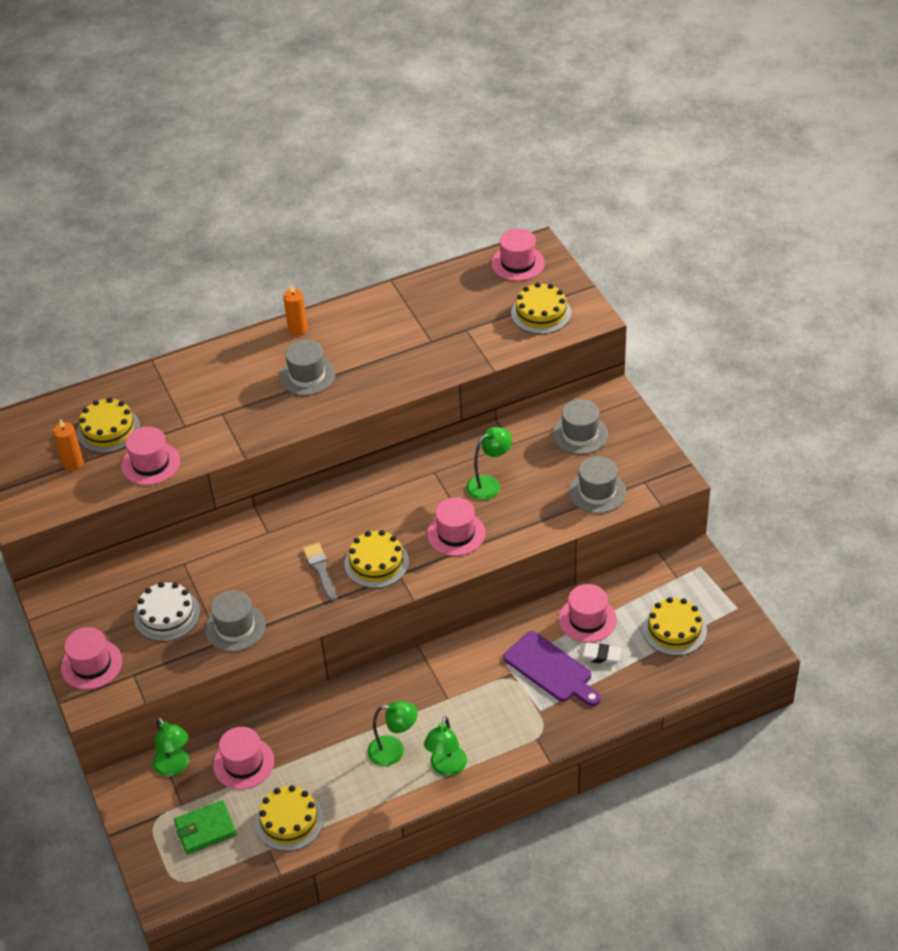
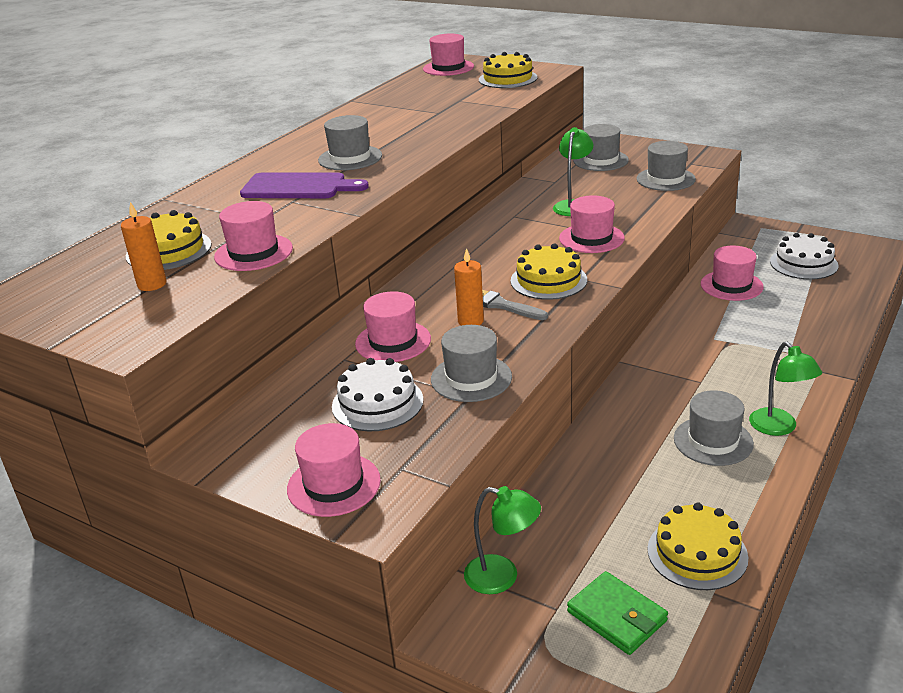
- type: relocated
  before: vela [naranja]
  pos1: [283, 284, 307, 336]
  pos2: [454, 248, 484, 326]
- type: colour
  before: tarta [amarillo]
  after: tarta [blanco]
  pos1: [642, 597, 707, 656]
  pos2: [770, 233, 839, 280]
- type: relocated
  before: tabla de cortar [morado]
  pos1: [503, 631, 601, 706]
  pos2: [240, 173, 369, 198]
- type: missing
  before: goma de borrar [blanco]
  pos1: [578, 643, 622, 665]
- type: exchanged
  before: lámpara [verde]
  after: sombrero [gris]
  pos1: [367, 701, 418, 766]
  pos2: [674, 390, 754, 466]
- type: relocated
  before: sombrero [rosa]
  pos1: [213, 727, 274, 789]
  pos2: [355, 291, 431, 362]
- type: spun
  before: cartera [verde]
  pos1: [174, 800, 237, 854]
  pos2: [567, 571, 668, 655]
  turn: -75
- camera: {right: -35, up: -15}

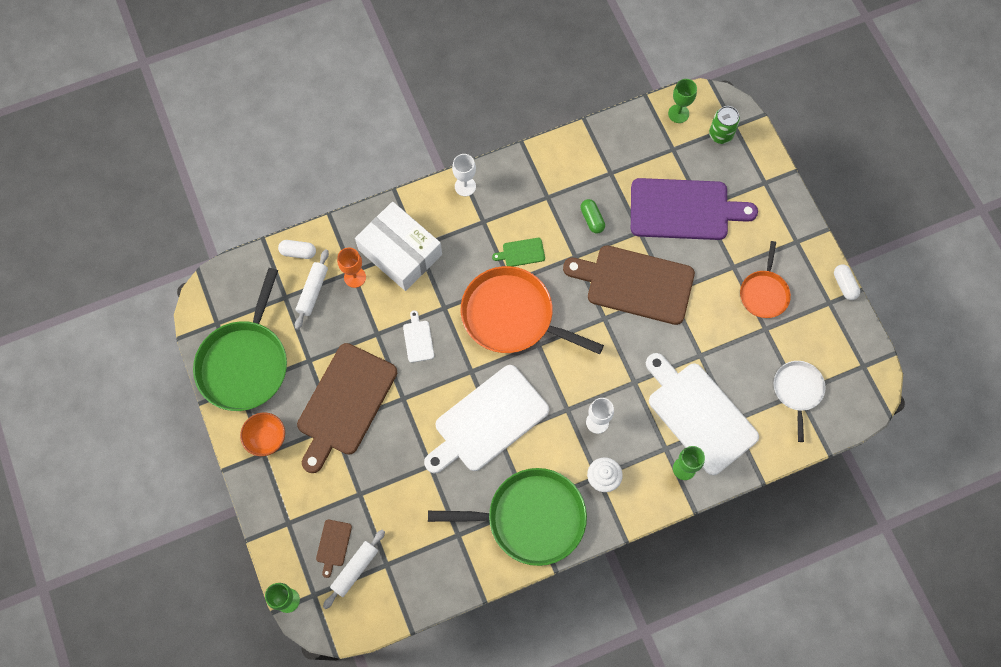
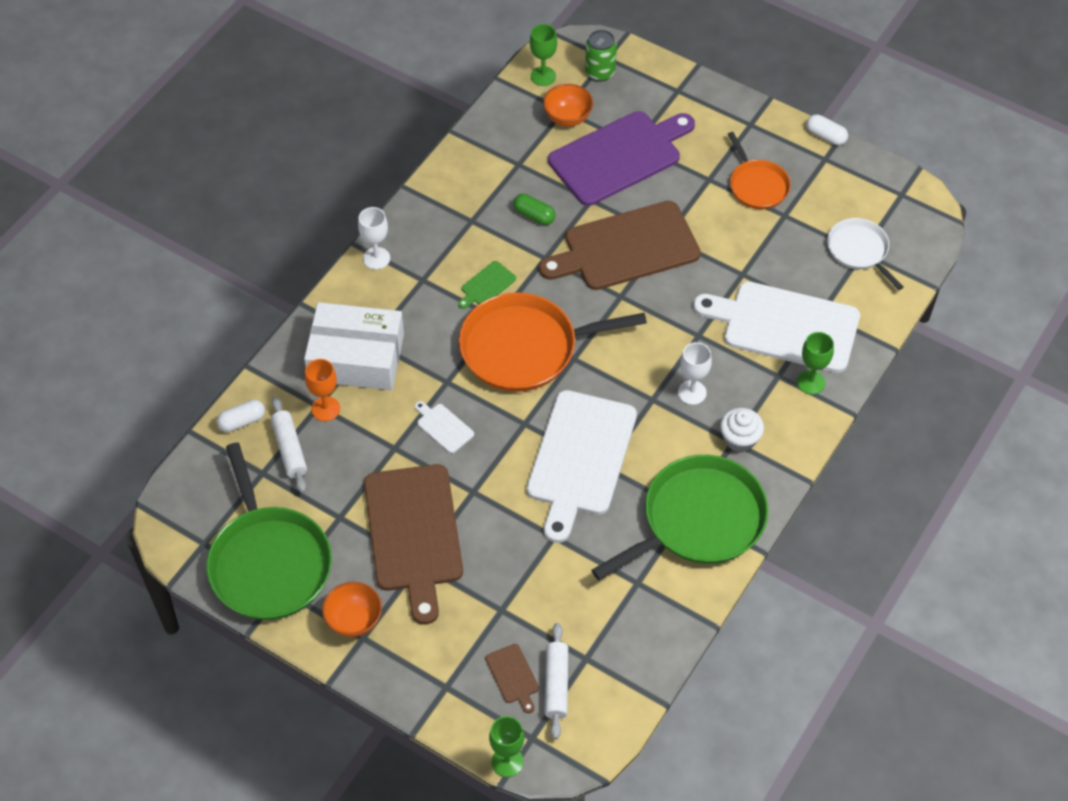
- type: appeared
  after: cuenco [naranja]
  pos2: [543, 84, 593, 127]
- camera: {right: -35, up: -15}

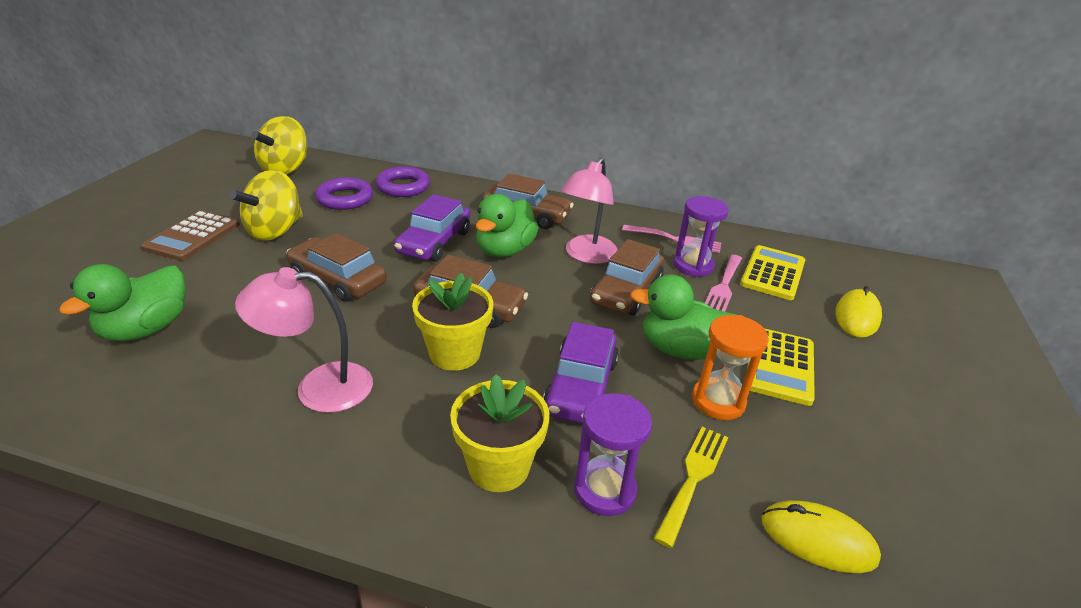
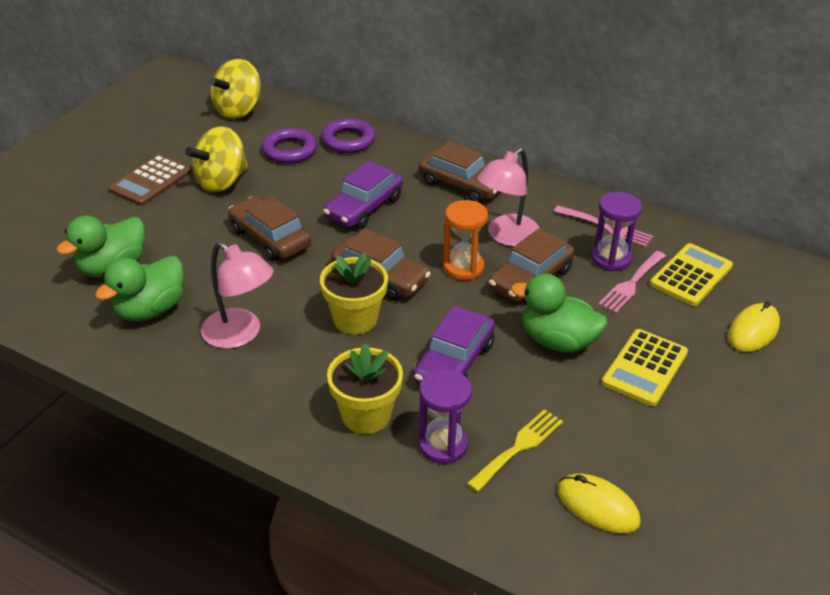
- type: relocated
  before: pato [verde]
  pos1: [476, 194, 539, 257]
  pos2: [95, 256, 184, 322]
- type: spun
  before: lámpara [rosa]
  pos1: [235, 267, 373, 413]
  pos2: [201, 242, 274, 349]
  turn: -150
- type: relocated
  before: reloj de arena [naranja]
  pos1: [692, 315, 769, 420]
  pos2: [443, 200, 488, 280]
- camera: {right: 15, up: 5}

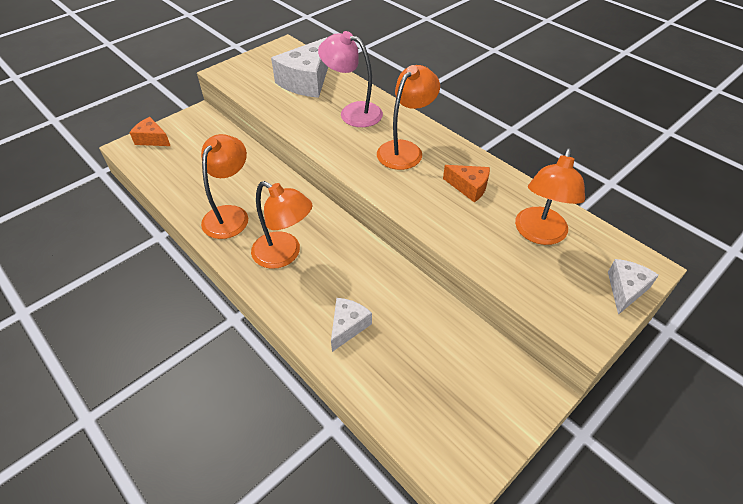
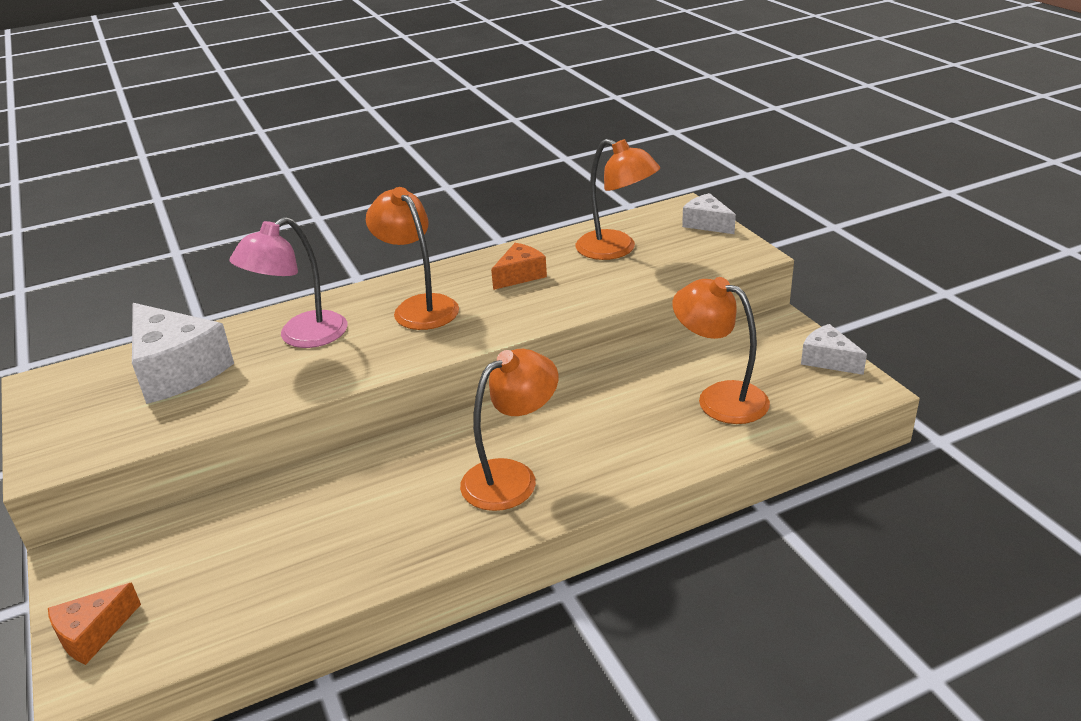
- type: relocated
  before: lámpara [naranja]
  pos1: [201, 134, 248, 239]
  pos2: [672, 277, 770, 424]
- type: relocated
  before: queso [blanco]
  pos1: [331, 298, 372, 352]
  pos2: [801, 324, 867, 375]
- camera: {right: -70, up: -15}

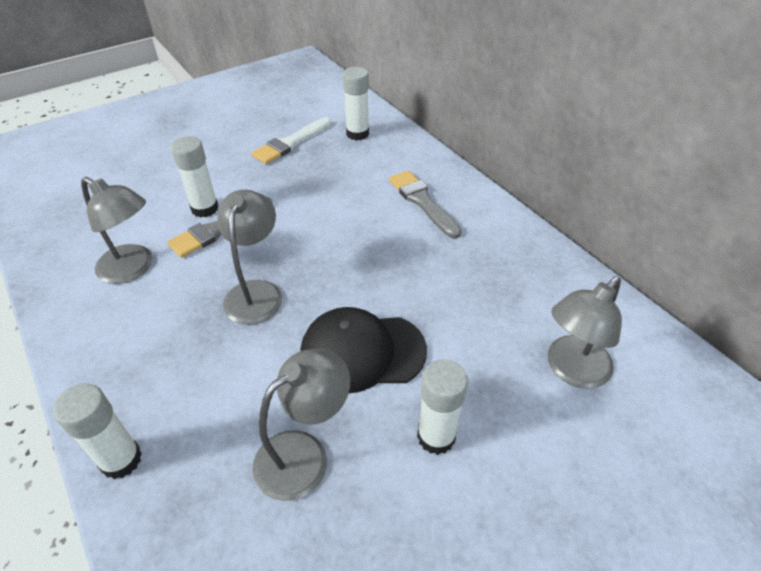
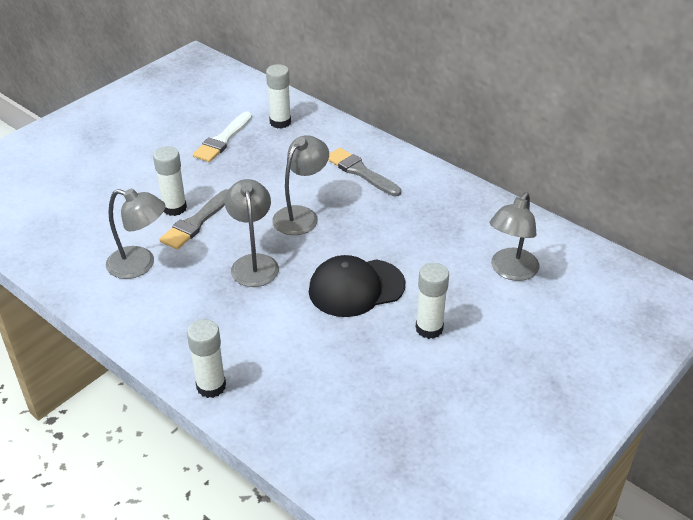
- type: relocated
  before: lámpara [gris]
  pos1: [252, 348, 350, 501]
  pos2: [272, 135, 329, 235]
- camera: {right: -15, up: -5}

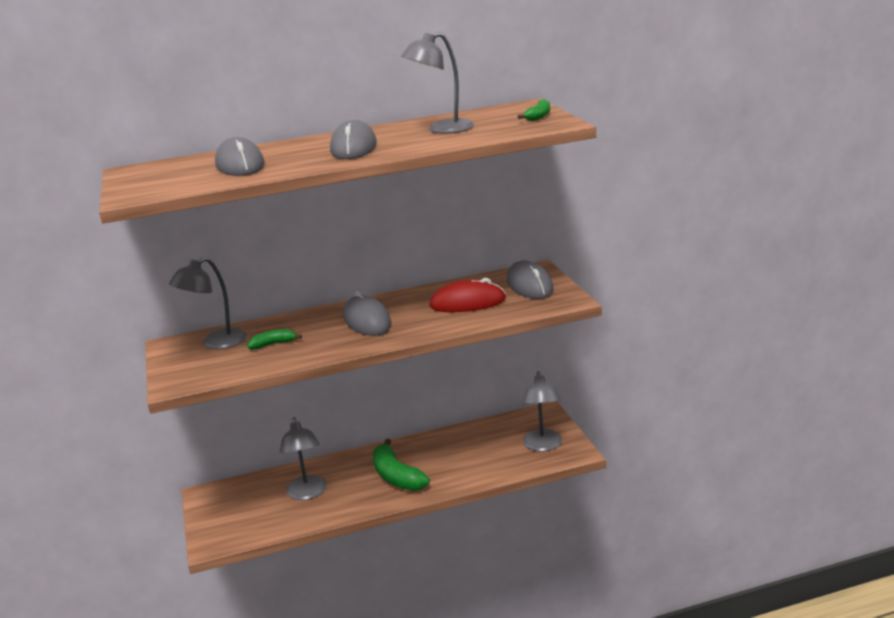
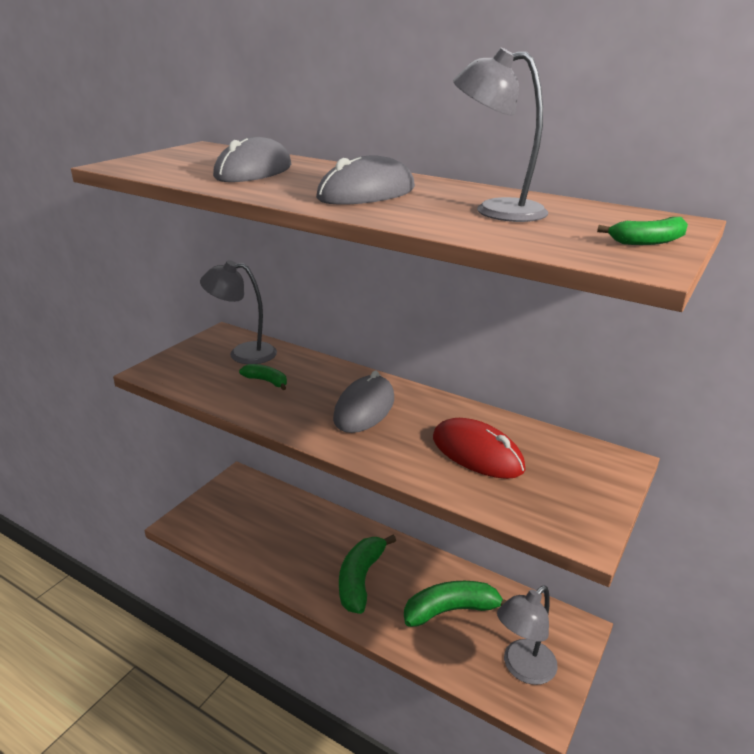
- type: missing
  before: ratón [gris]
  pos1: [506, 260, 553, 299]
- type: missing
  before: lámpara [gris]
  pos1: [280, 417, 327, 500]
- type: appeared
  after: plátano [verde]
  pos2: [404, 581, 507, 627]
- camera: {right: 45, up: 5}

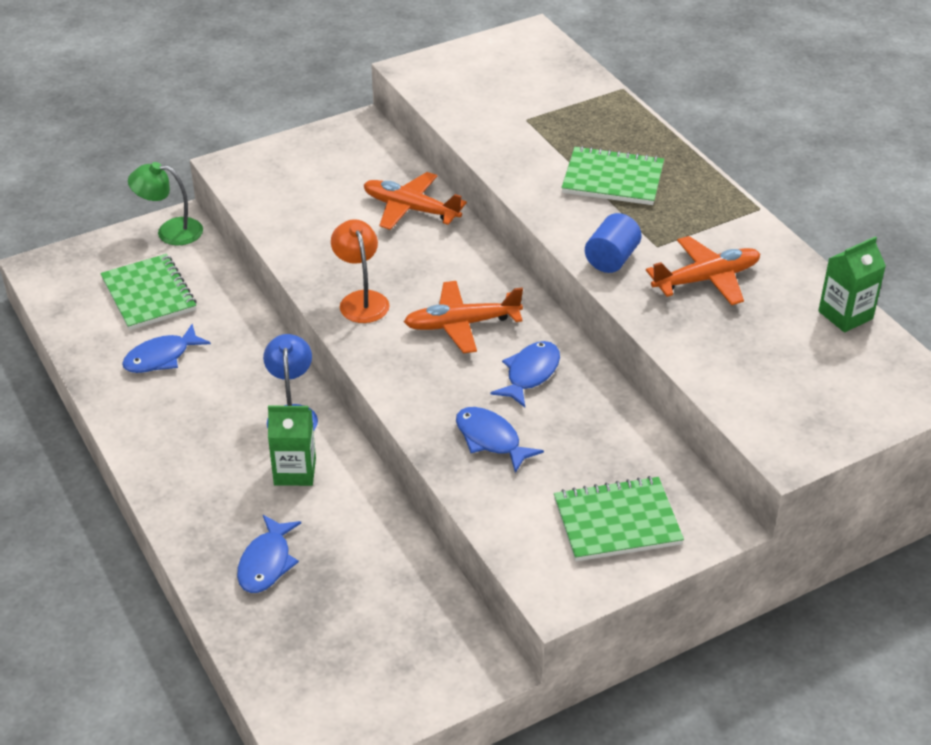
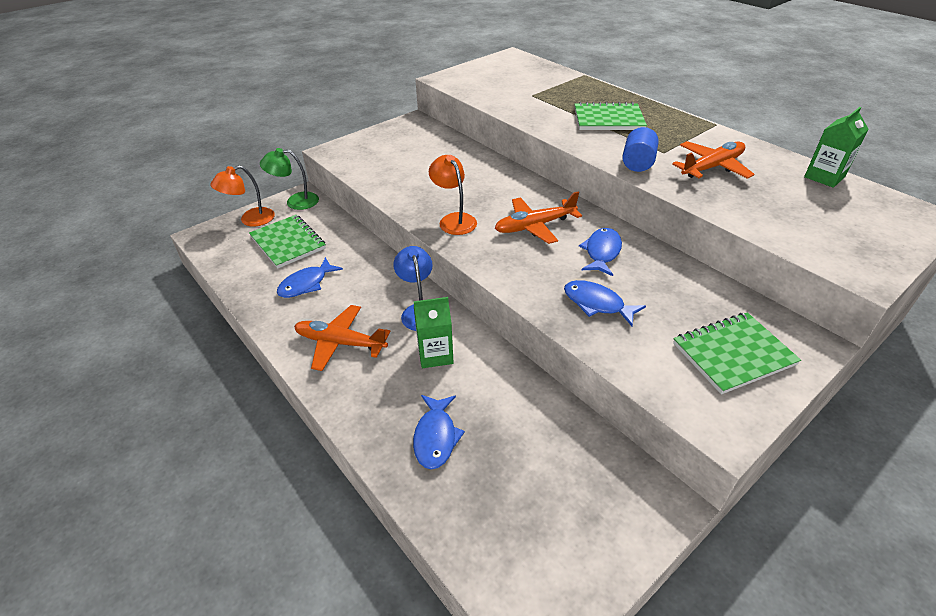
- type: relocated
  before: avión [naranja]
  pos1: [364, 172, 467, 230]
  pos2: [294, 305, 390, 371]
- type: appeared
  after: lámpara [naranja]
  pos2: [210, 165, 275, 227]
- camera: {right: -10, up: 0}

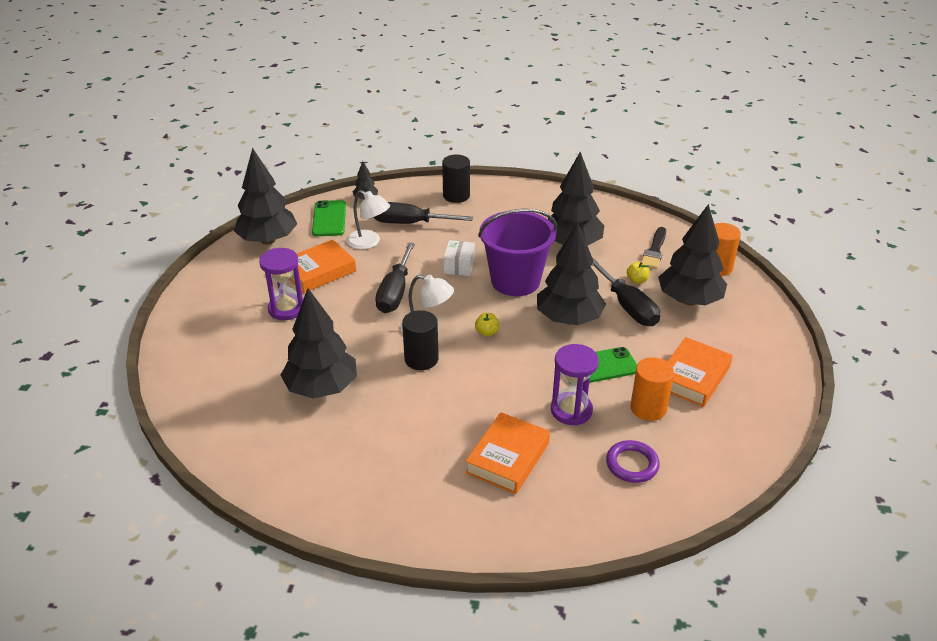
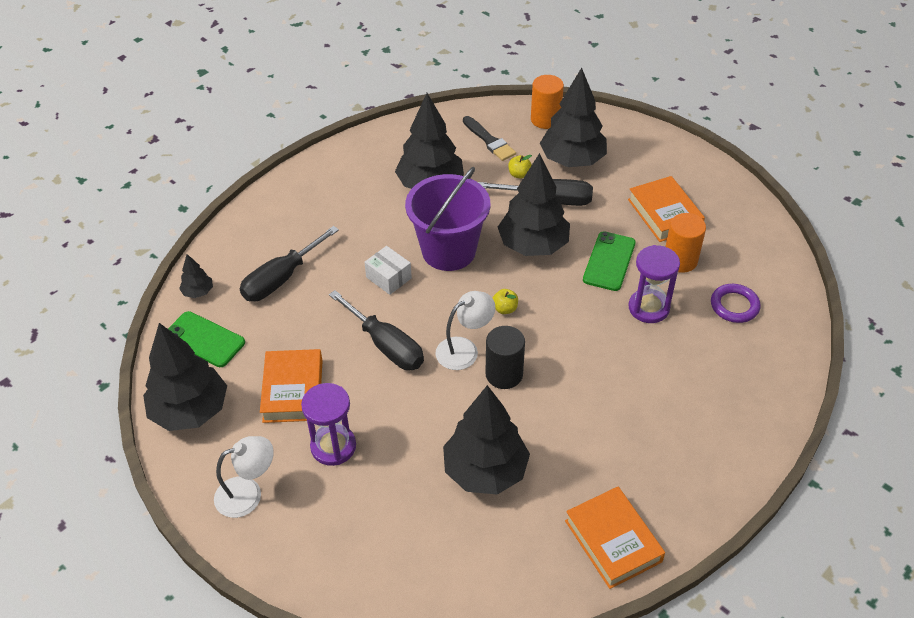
- type: missing
  before: cilindro [negro]
  pos1: [442, 155, 470, 203]
- type: relocated
  before: lámpara [blanco]
  pos1: [347, 190, 390, 249]
  pos2: [214, 436, 274, 518]
- type: relocated
  before: libro [naranja]
  pos1: [465, 412, 550, 494]
  pos2: [565, 487, 665, 589]
- camera: {right: -55, up: 10}

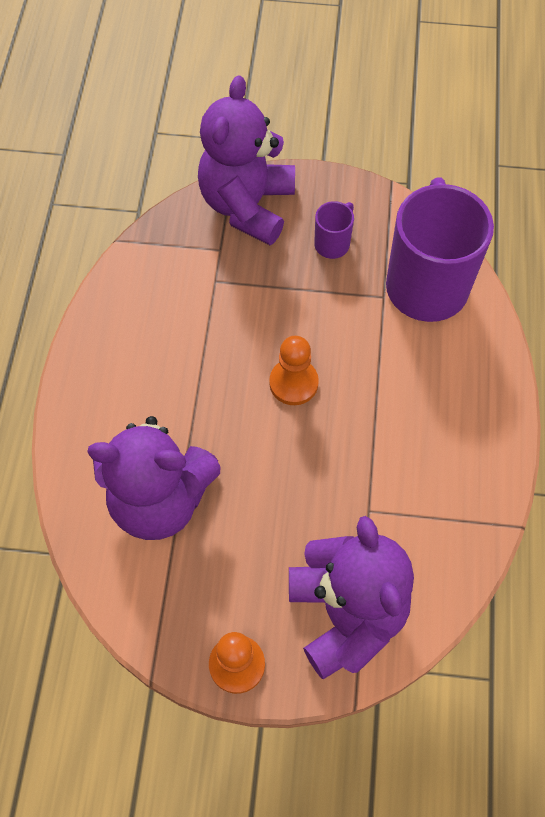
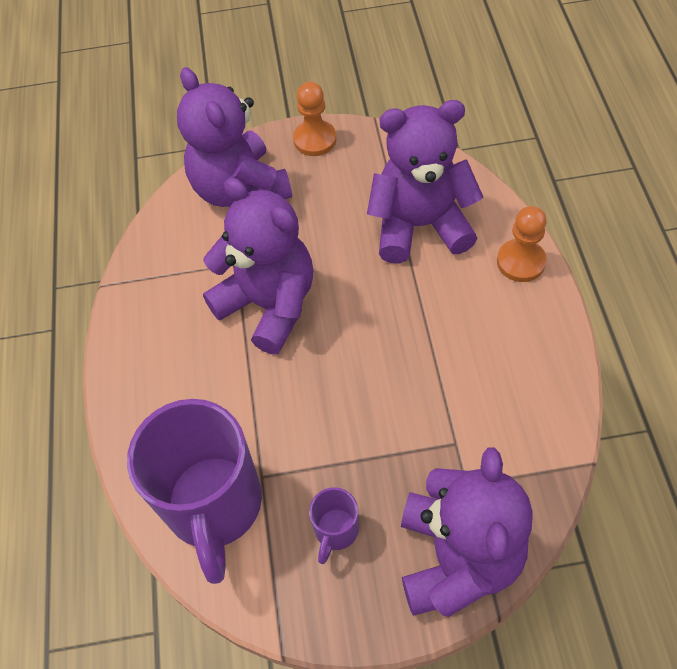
- type: relocated
  before: peón [naranja]
  pos1: [269, 336, 319, 405]
  pos2: [497, 206, 547, 282]
- type: appeared
  after: osito [morado]
  pos2: [203, 177, 313, 354]
- camera: {right: 170, up: -5}

